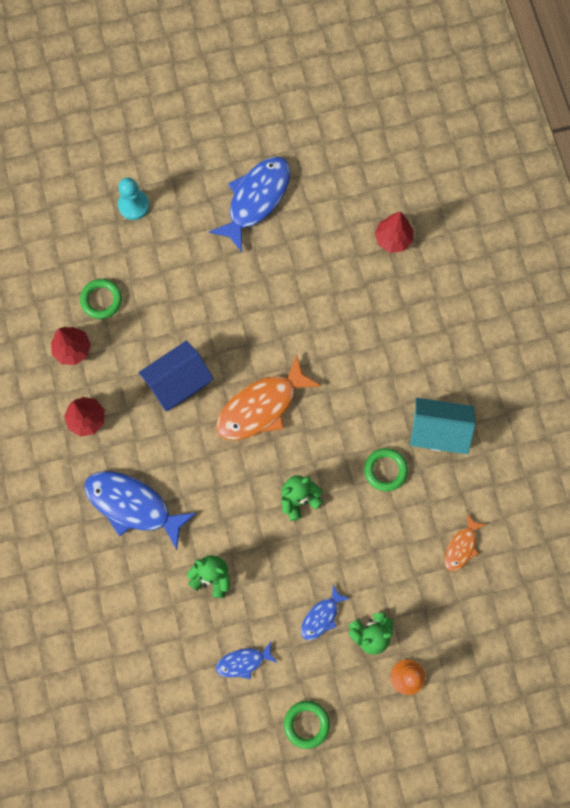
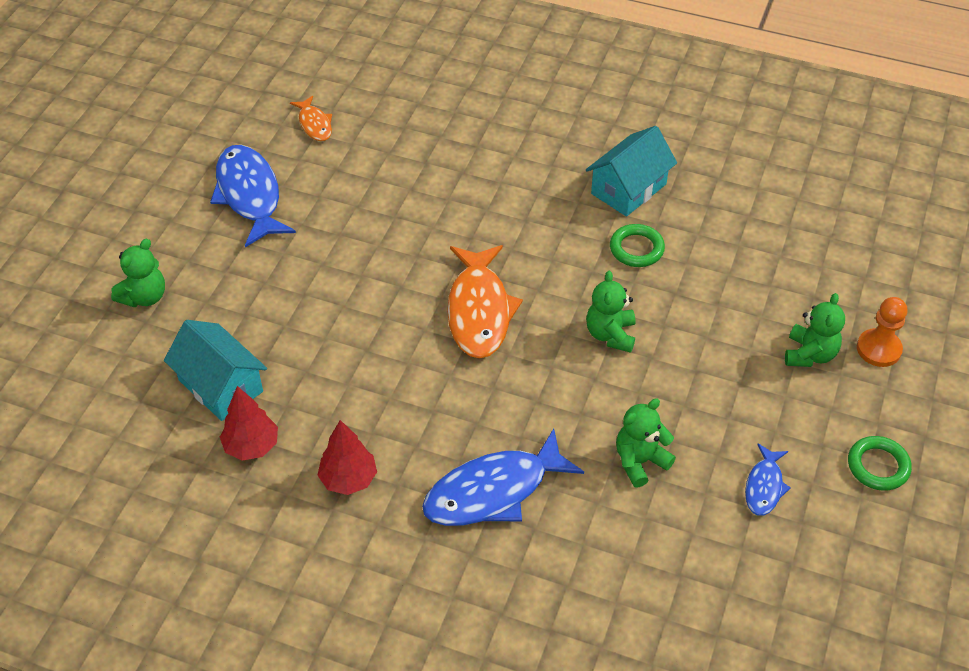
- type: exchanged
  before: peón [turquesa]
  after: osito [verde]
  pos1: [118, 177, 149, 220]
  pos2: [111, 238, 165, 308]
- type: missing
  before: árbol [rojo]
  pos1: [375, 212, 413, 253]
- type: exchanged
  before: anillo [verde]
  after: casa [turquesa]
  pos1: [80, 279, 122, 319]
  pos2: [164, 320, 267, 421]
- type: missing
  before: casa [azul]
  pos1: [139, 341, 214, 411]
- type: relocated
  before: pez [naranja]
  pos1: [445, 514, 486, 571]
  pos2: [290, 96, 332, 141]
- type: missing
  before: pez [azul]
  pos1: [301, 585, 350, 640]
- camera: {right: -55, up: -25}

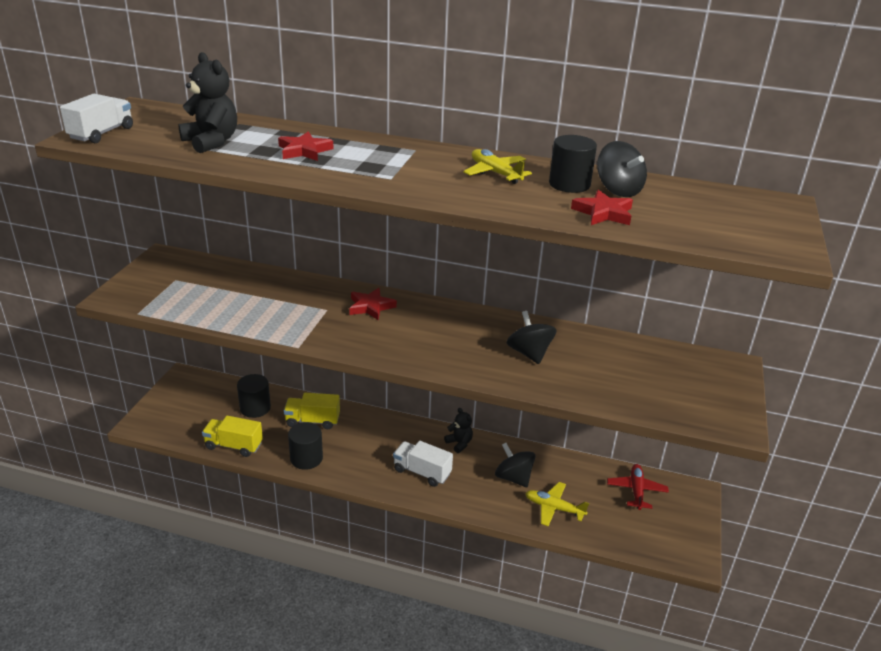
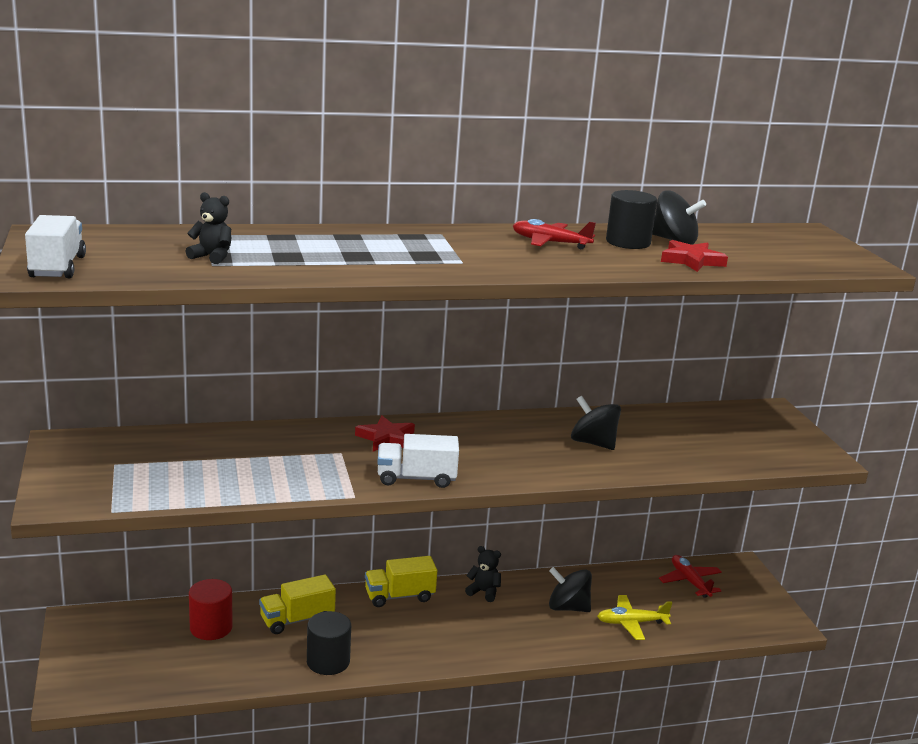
- type: size
  before: osito [negro]
  pos1: [178, 52, 237, 153]
  pos2: [185, 192, 232, 264]
  scale: 0.58
- type: missing
  before: estrella [rojo]
  pos1: [278, 131, 334, 161]
- type: colour
  before: avión [amarillo]
  after: avión [rojo]
  pos1: [463, 149, 532, 184]
  pos2: [513, 219, 596, 249]
- type: colour
  before: cilindro [negro]
  after: cilindro [rojo]
  pos1: [237, 374, 271, 418]
  pos2: [189, 579, 233, 640]
- type: relocated
  before: camión [amarillo]
  pos1: [202, 416, 263, 457]
  pos2: [365, 556, 437, 607]
- type: relocated
  before: camión [blanco]
  pos1: [393, 441, 453, 487]
  pos2: [377, 434, 459, 488]
- camera: {right: -30, up: -10}

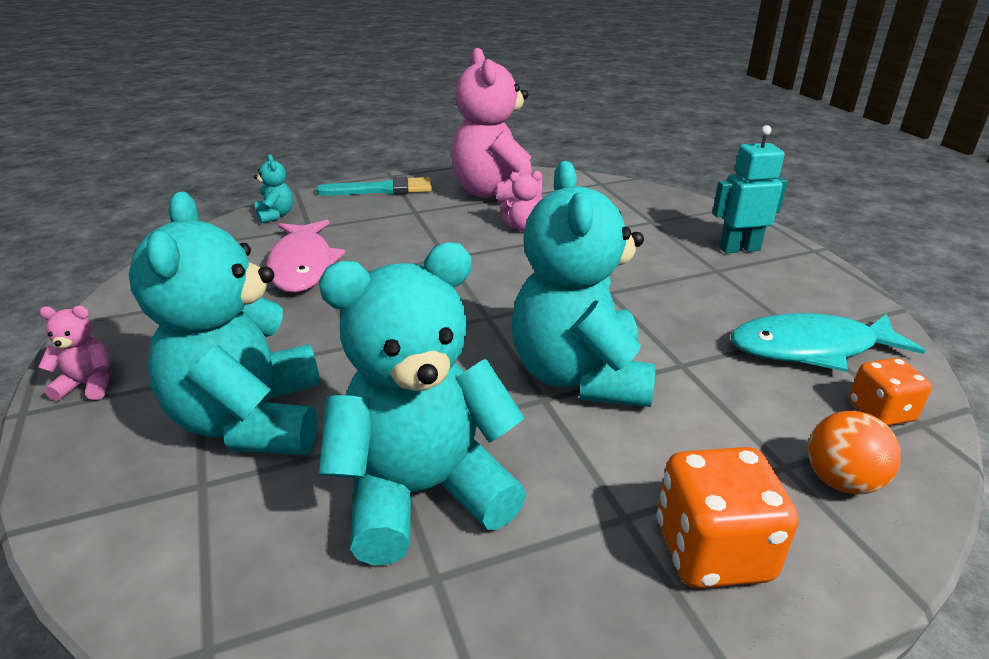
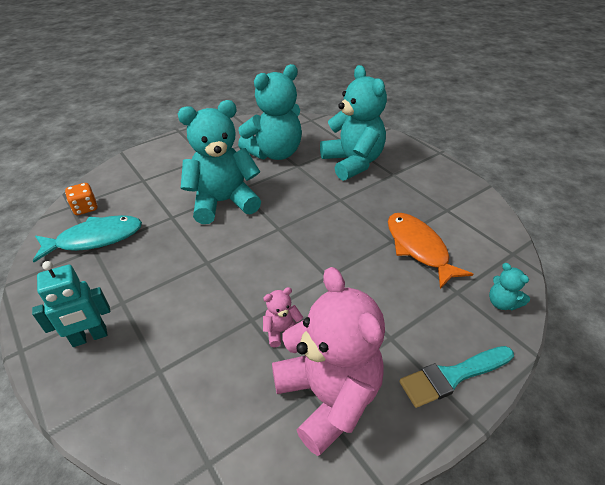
- type: spun
  before: osito [turquesa]
  pos1: [512, 161, 655, 407]
  pos2: [178, 100, 261, 224]
  turn: -90
- type: colour
  before: pez [rosa]
  after: pez [naranja]
  pos1: [267, 220, 345, 292]
  pos2: [388, 213, 473, 289]
- type: missing
  before: osito [rosa]
  pos1: [38, 306, 110, 401]
- type: missing
  before: pelota [naranja]
  pos1: [808, 411, 901, 494]
- type: missing
  before: dado [naranja]
  pos1: [657, 447, 798, 588]
- camera: {right: 165, up: 10}

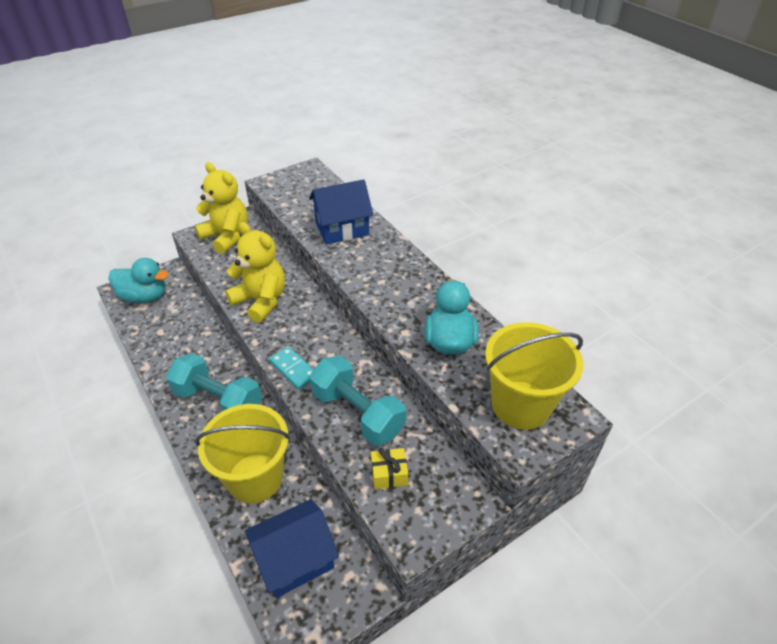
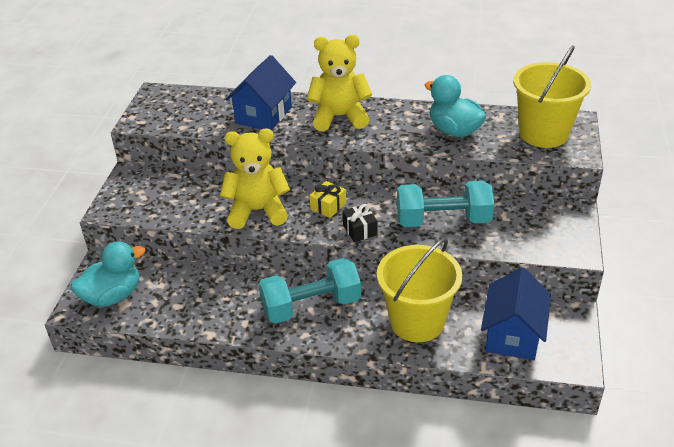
- type: relocated
  before: osito [amarillo]
  pos1: [195, 162, 248, 254]
  pos2: [307, 35, 372, 131]
- type: exchanged
  before: ficha de dominó [turquesa]
  after: regalo [negro]
  pos1: [269, 346, 314, 390]
  pos2: [343, 204, 377, 242]
- type: relocated
  before: regalo [amarillo]
  pos1: [371, 448, 408, 489]
  pos2: [310, 181, 346, 218]
- camera: {right: -45, up: -5}

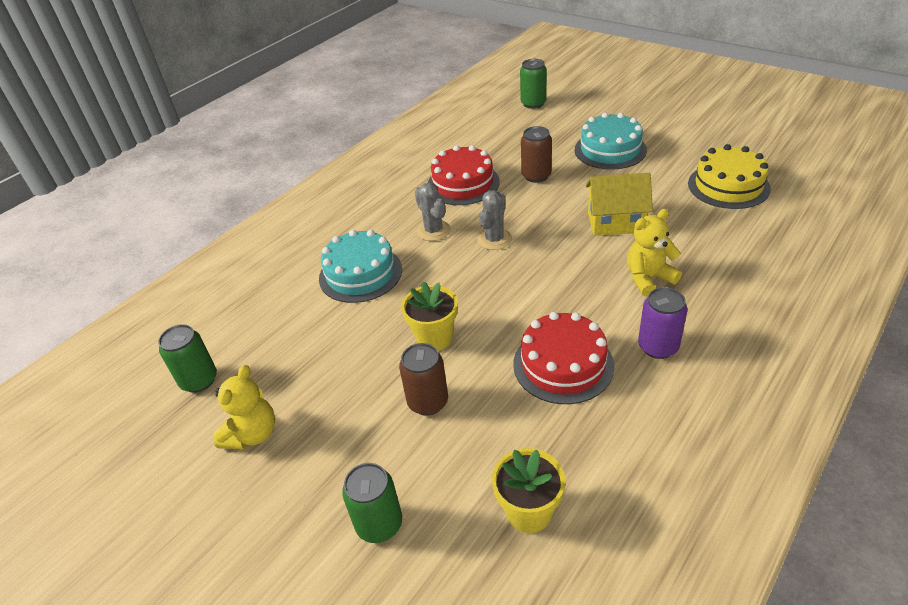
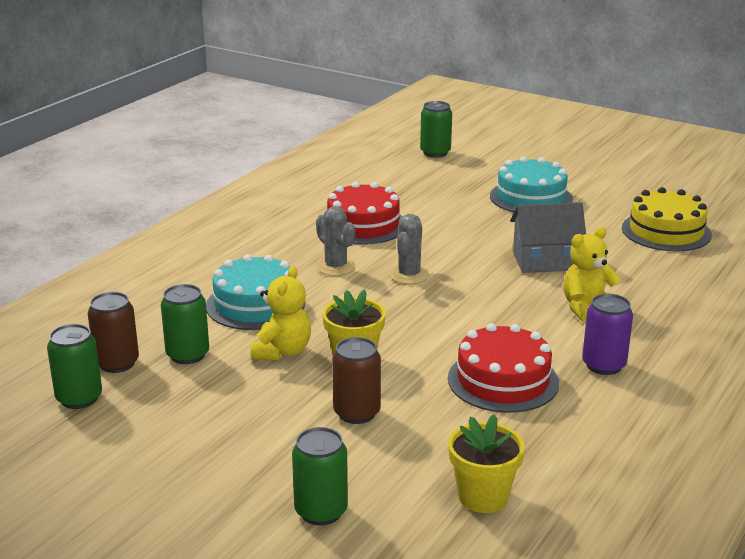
- type: relocated
  before: lata [marrón]
  pos1: [521, 126, 552, 183]
  pos2: [88, 292, 139, 373]
- type: colour
  before: casa [amarillo]
  after: casa [gris]
  pos1: [585, 173, 653, 236]
  pos2: [510, 202, 586, 273]
- type: relocated
  before: osito [amarillo]
  pos1: [214, 365, 275, 449]
  pos2: [250, 266, 311, 360]
- type: appeared
  after: lata [verde]
  pos2: [161, 284, 209, 364]
- camera: {right: -10, up: -15}

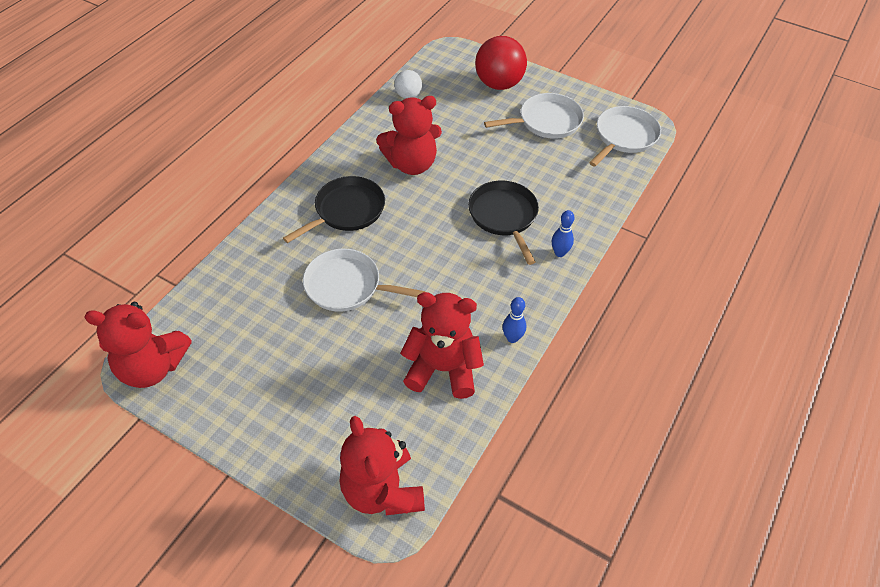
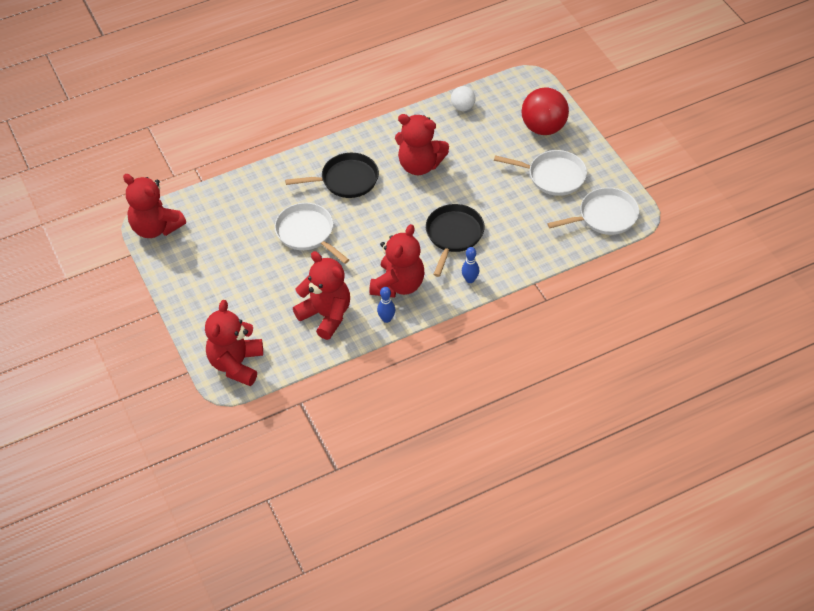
- type: appeared
  after: osito [rojo]
  pos2: [369, 224, 424, 298]
- camera: {right: 35, up: 0}

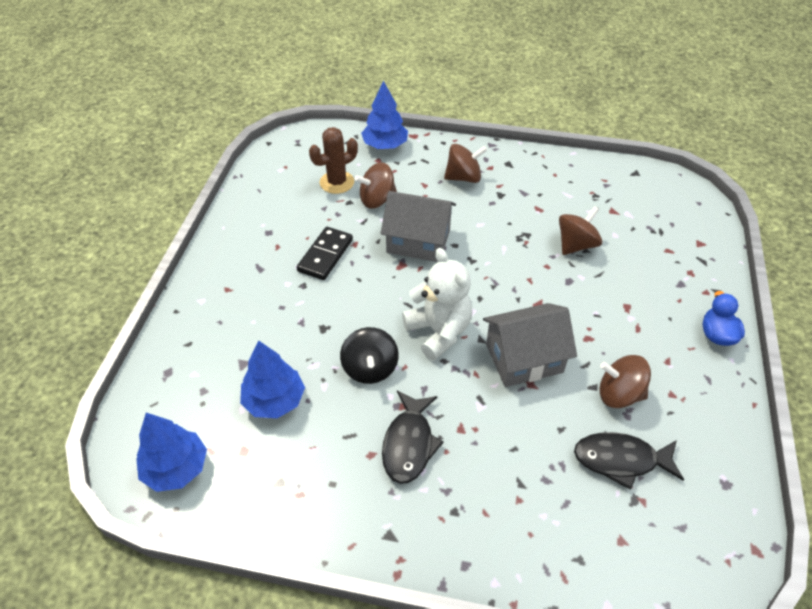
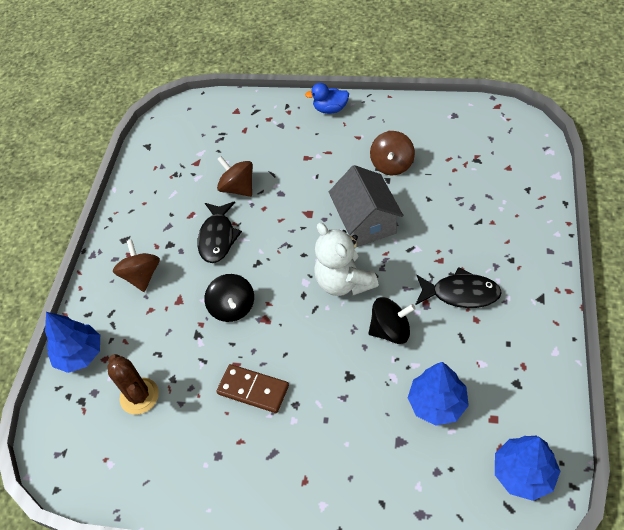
- type: missing
  before: peonza [marrón]
  pos1: [355, 162, 397, 209]
- type: exchanged
  before: casa [gris]
  after: peonza [negro]
  pos1: [381, 191, 456, 262]
  pos2: [204, 274, 254, 322]
- type: colour
  before: ficha de dominó [negro]
  after: ficha de dominó [marrón]
  pos1: [296, 227, 353, 280]
  pos2: [216, 364, 289, 413]
- type: spun
  before: osito [blanco]
  pos1: [402, 248, 473, 360]
  pos2: [314, 223, 379, 296]
  turn: -90
- type: relocated
  before: pez [negro]
  pos1: [574, 432, 684, 490]
  pos2: [197, 201, 242, 263]
- camera: {right: -85, up: 5}

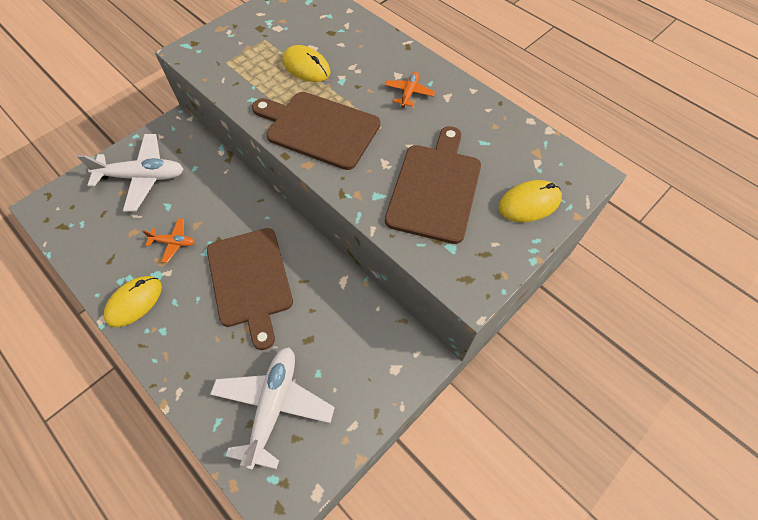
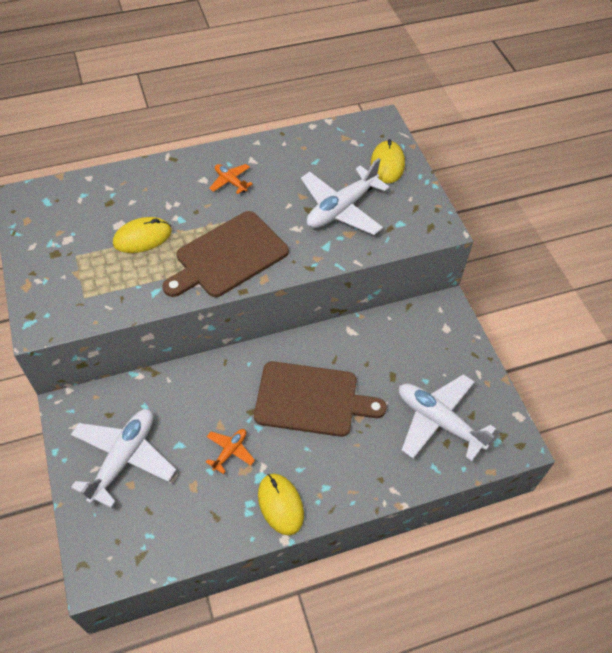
- type: exchanged
  before: tabla de cortar [marrón]
  after: avión [blanco]
  pos1: [385, 126, 481, 244]
  pos2: [301, 158, 390, 235]
- camera: {right: -65, up: -5}

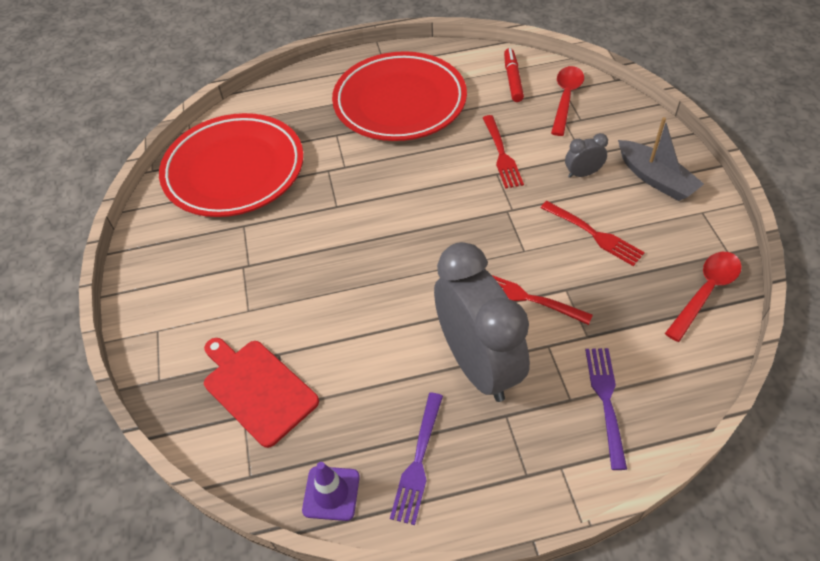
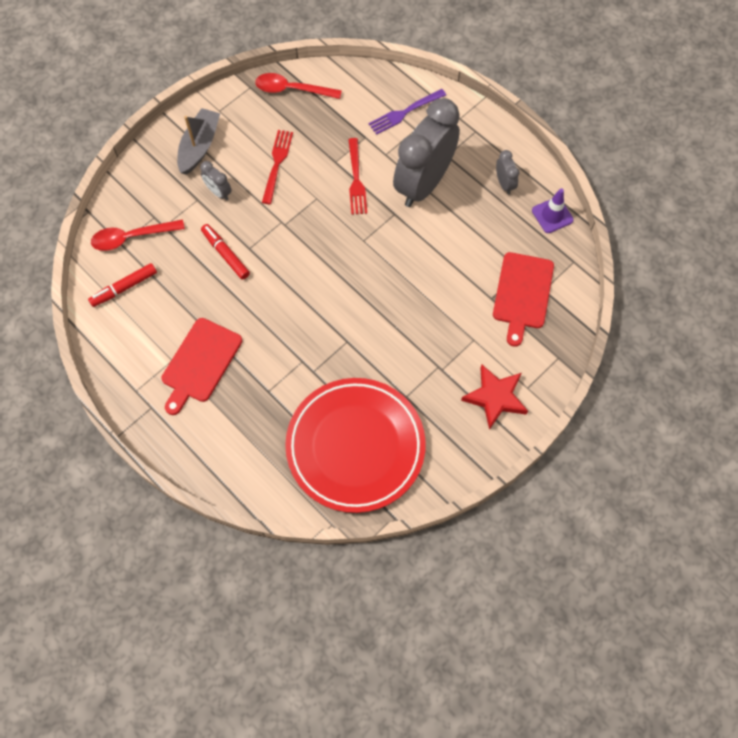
- type: exchanged
  before: plato [rojo]
  after: tabla de cortar [rojo]
  pos1: [332, 51, 467, 141]
  pos2: [161, 318, 242, 415]
- type: exchanged
  before: tenedor [rojo]
  after: rotulador [rojo]
  pos1: [483, 115, 524, 189]
  pos2: [201, 224, 250, 280]
- type: exchanged
  before: tenedor [morado]
  after: despertador [gris]
  pos1: [390, 393, 443, 525]
  pos2: [496, 150, 519, 194]
- type: appeared
  after: estrella [rojo]
  pos2: [461, 365, 528, 430]
- camera: {right: -125, up: 15}

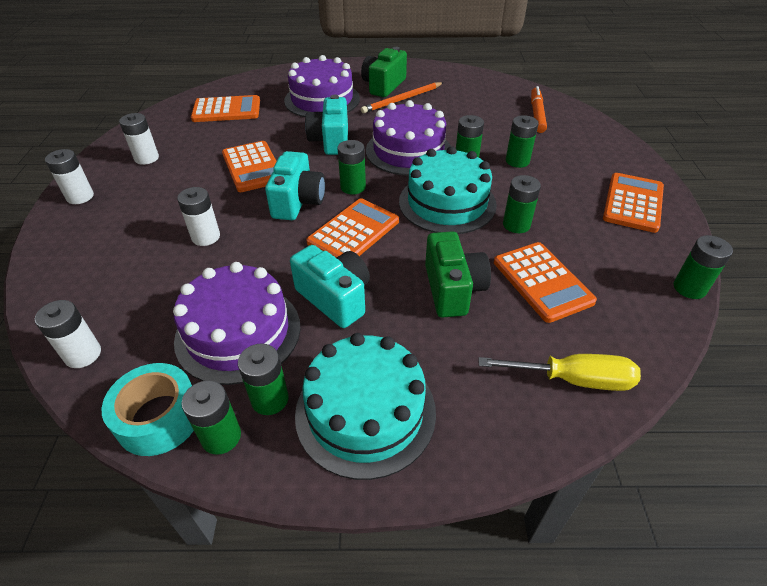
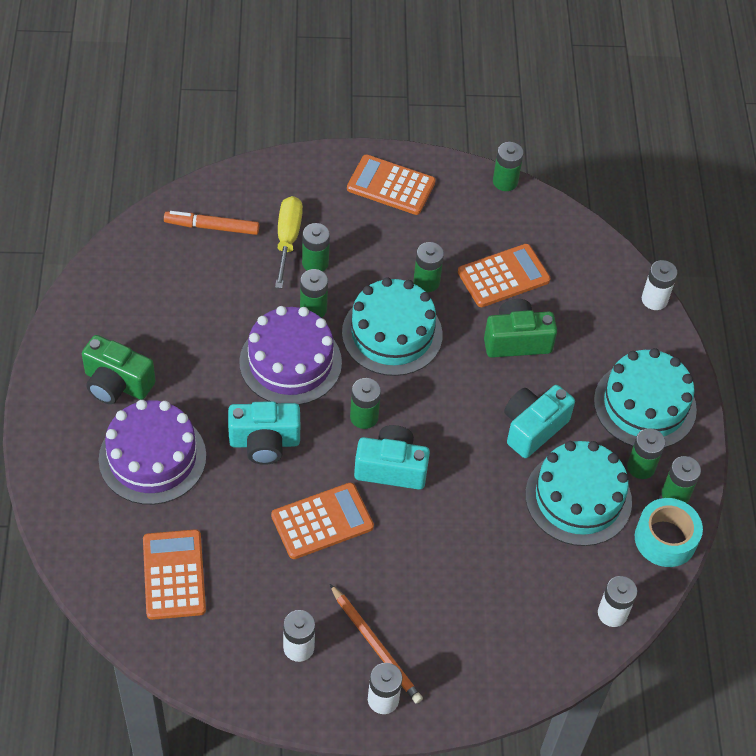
- type: relocated
  before: lápiz [naranja]
  pos1: [361, 82, 444, 113]
  pos2: [330, 584, 423, 704]
- type: relocated
  before: pila [blanco]
  pos1: [177, 187, 220, 246]
  pos2: [642, 260, 677, 310]
- type: missing
  before: calculadora [naranja]
  pos1: [306, 198, 399, 258]
- type: colour
  before: tarta [morado]
  after: tarta [turquesa]
  pos1: [173, 262, 300, 385]
  pos2: [525, 441, 632, 546]
- type: relocated
  before: destornillador [amarillo]
  pos1: [479, 354, 641, 391]
  pos2: [275, 196, 303, 289]
- camera: {right: -95, up: 10}

